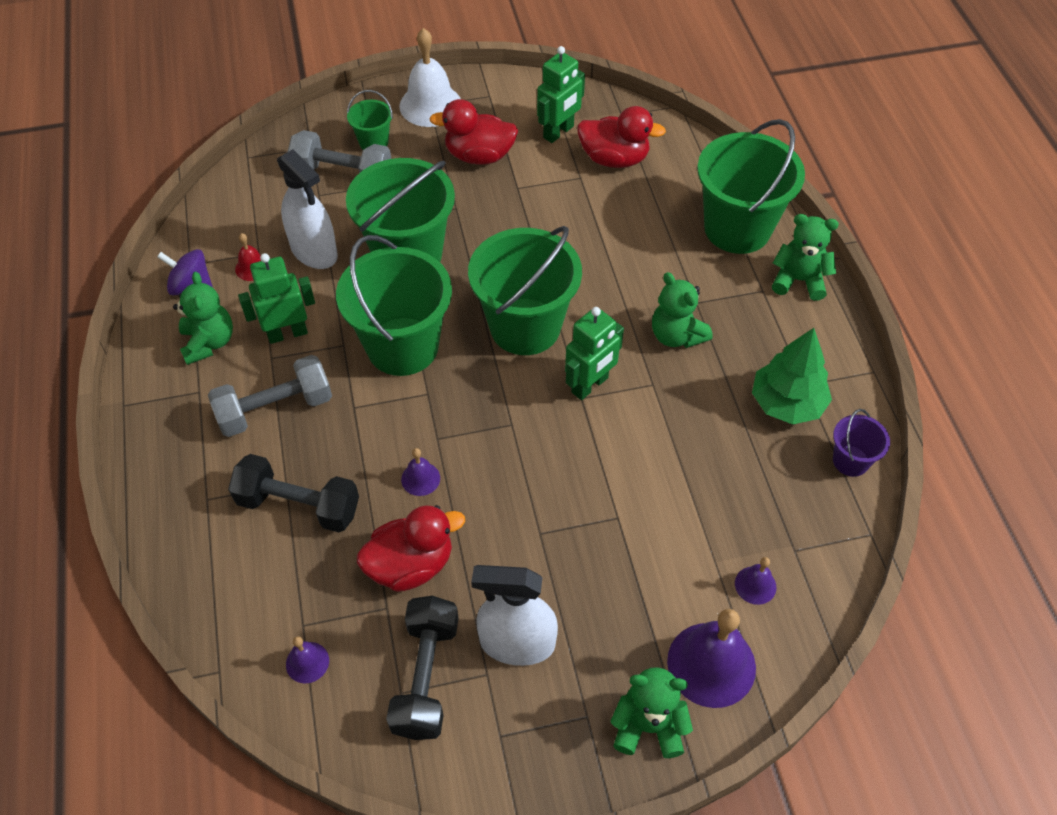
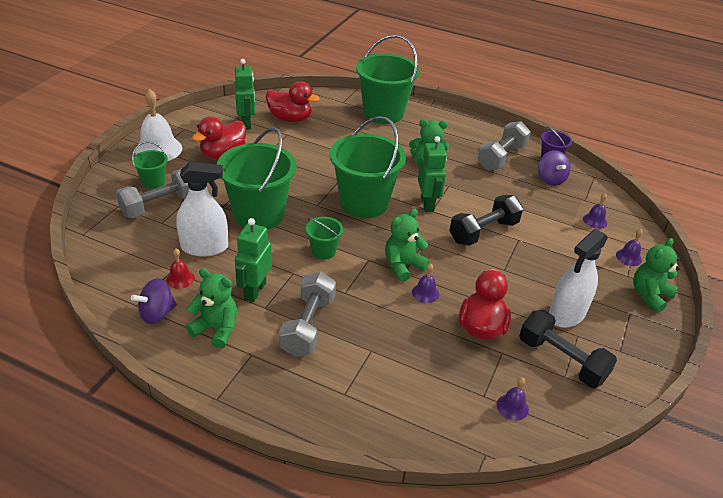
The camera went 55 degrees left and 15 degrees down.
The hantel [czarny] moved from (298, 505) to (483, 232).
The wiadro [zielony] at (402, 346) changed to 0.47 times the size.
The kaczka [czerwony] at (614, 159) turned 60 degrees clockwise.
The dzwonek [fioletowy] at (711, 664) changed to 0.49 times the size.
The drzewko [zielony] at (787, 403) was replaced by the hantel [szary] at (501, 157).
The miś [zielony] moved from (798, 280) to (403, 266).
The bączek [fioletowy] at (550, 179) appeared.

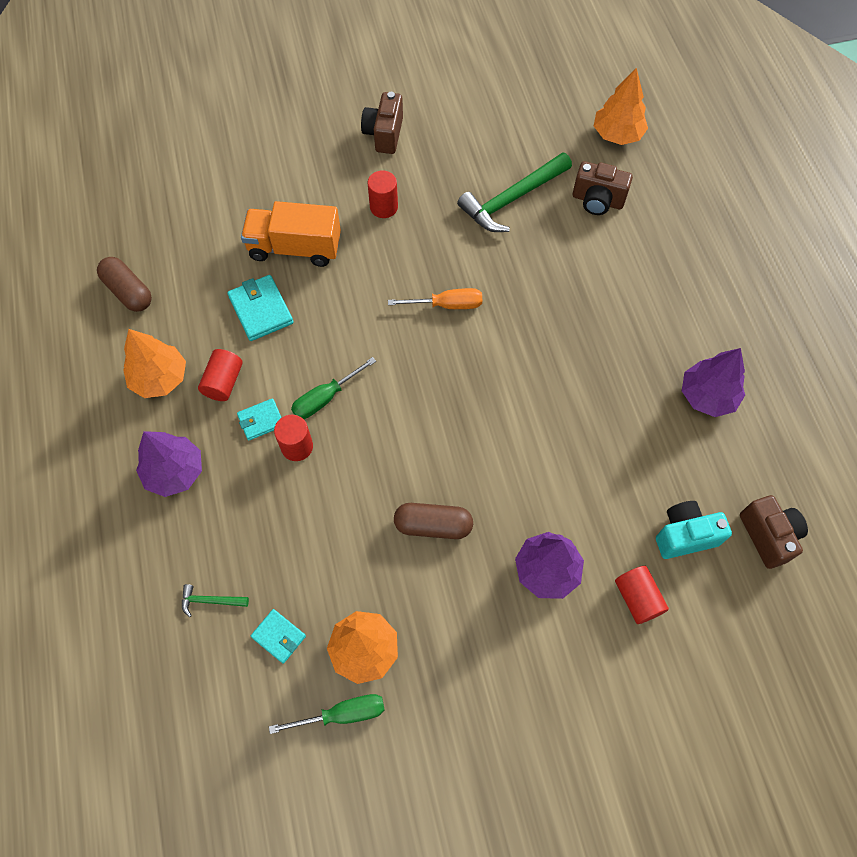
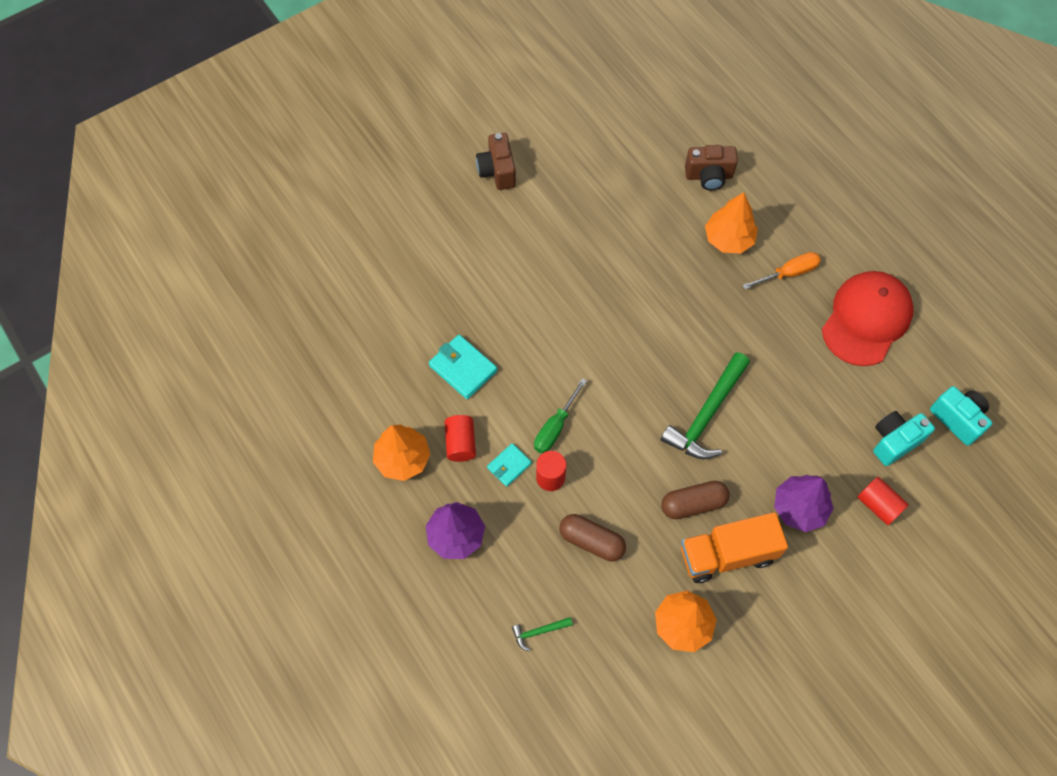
The camera went 20 degrees left and 0 degrees up.
The kapsułka [brązowy] moved from (128, 291) to (591, 541).
The ciężarówka [pomarańczowy] moved from (295, 248) to (727, 554).
The portfel [turkusowy] at (279, 636) disappeared.
The śrubokręt [zielony] at (343, 714) disappeared.
The walec [czerwony] at (384, 207) disappeared.
The śrubokręt [pomarańczowy] moved from (447, 305) to (789, 273).
The młotek [zielony] moved from (512, 199) to (707, 414).
The drzewko [pomarańczowy] moved from (617, 134) to (728, 239).
The drzewko [fioletowy] at (707, 396) was replaced by the czapka [czerwony] at (866, 319).
The aparat fotograficzny [brązowy] at (768, 536) became the aparat fotograficzny [turkusowy] at (957, 419).

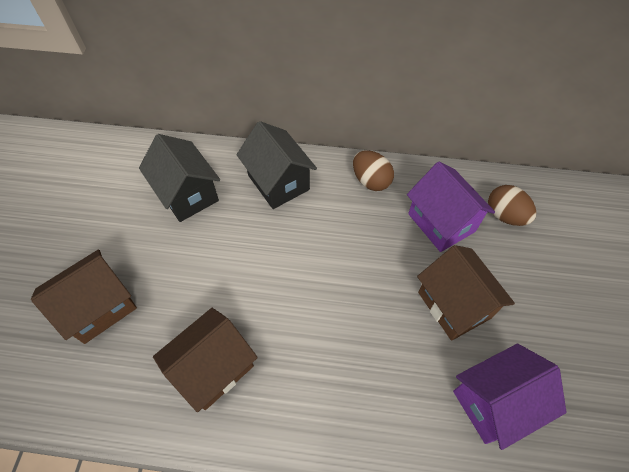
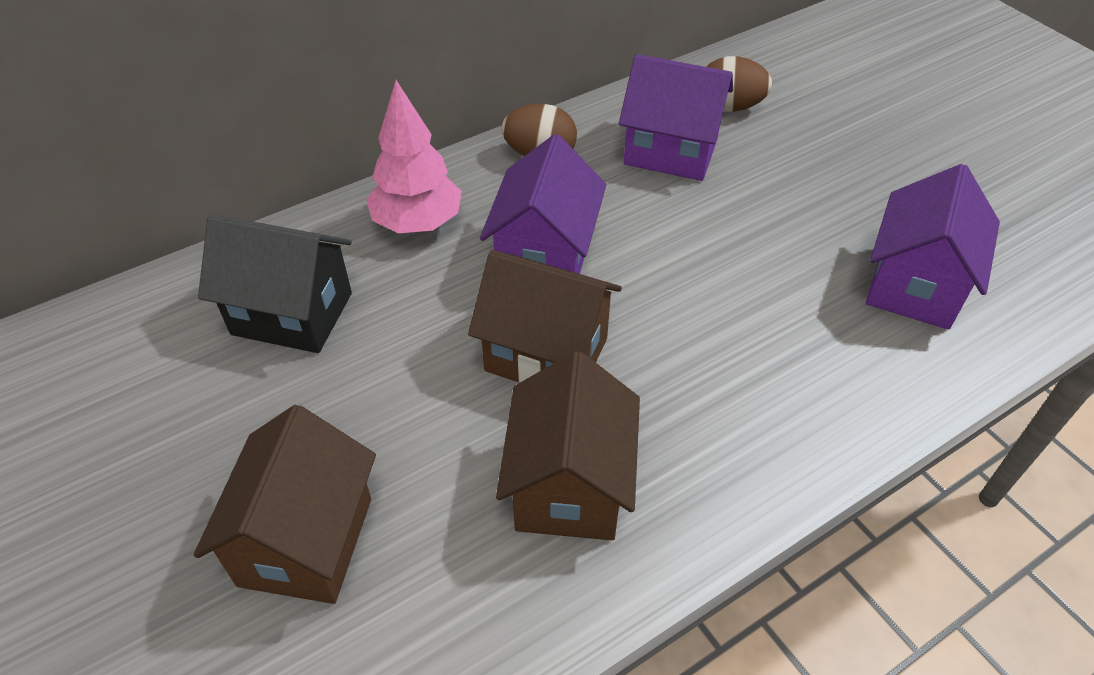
The camera went 40 degrees left and 10 degrees down.
The domek [czarny] at (278, 182) was replaced by the drzewko [różowy] at (417, 223).
The domek [brązowy] moved from (454, 305) to (546, 354).
The domek [fioletowy] at (545, 256) appeared.

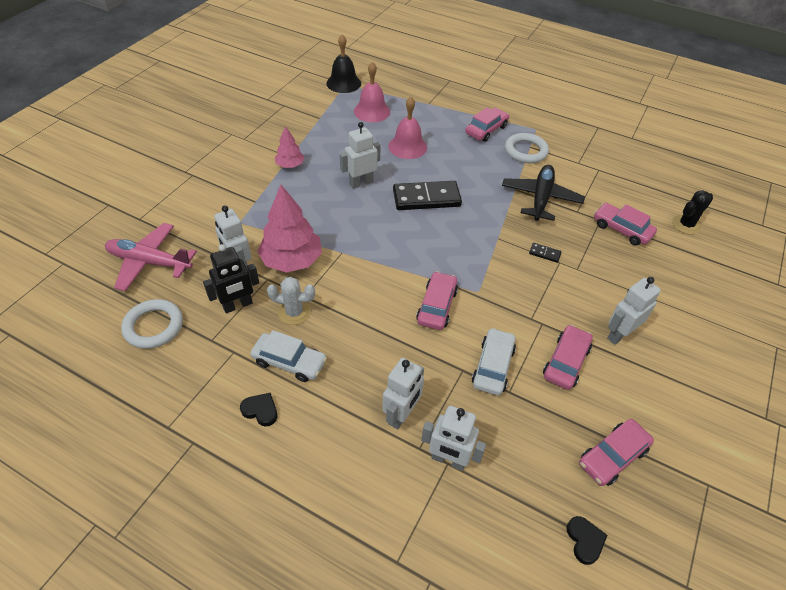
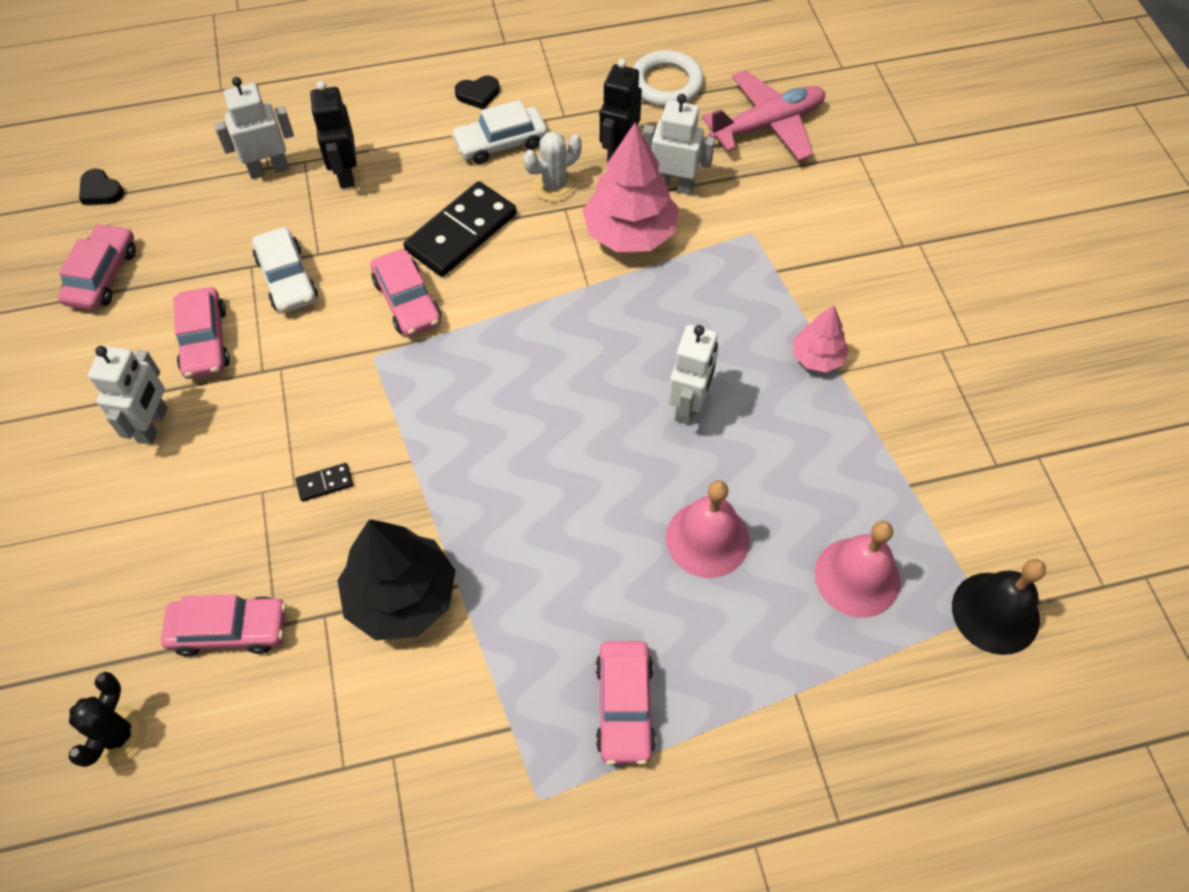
The camera went 140 degrees right and 10 degrees up.
The robot [biały] at (401, 415) became the robot [czarny] at (345, 174).
The kostka domina [czarny] moved from (426, 198) to (461, 232).
The samolot [czarny] at (541, 198) was replaced by the drzewko [czarny] at (401, 597).
The pierścień [biały] at (525, 151) disappeared.

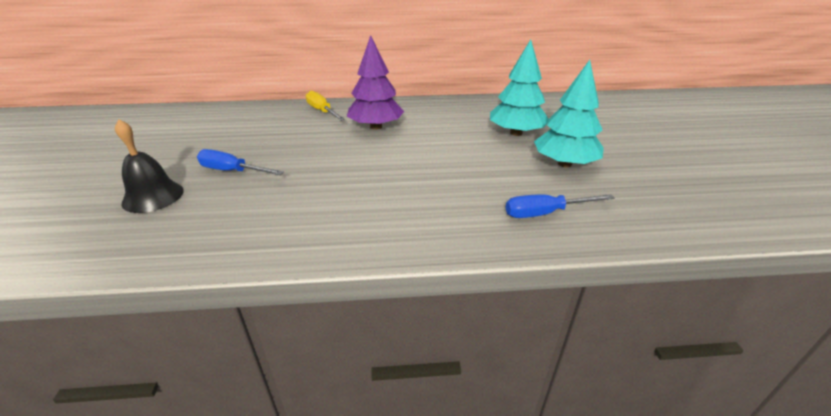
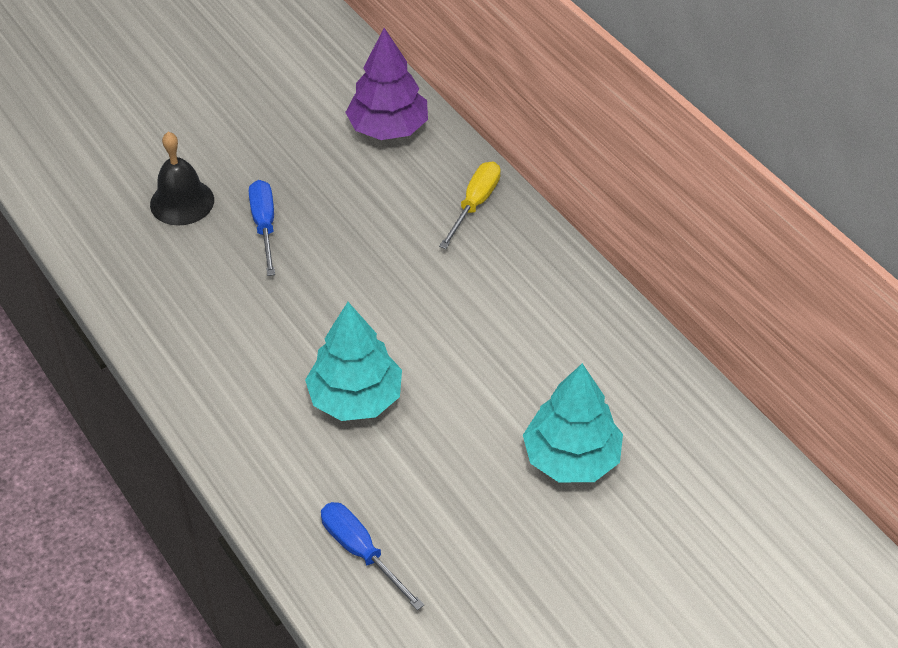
The camera went 60 degrees right and 15 degrees up.
The drzewko [fioletowy] moved from (376, 127) to (388, 128).
The drzewko [turkusowy] moved from (564, 163) to (356, 398).

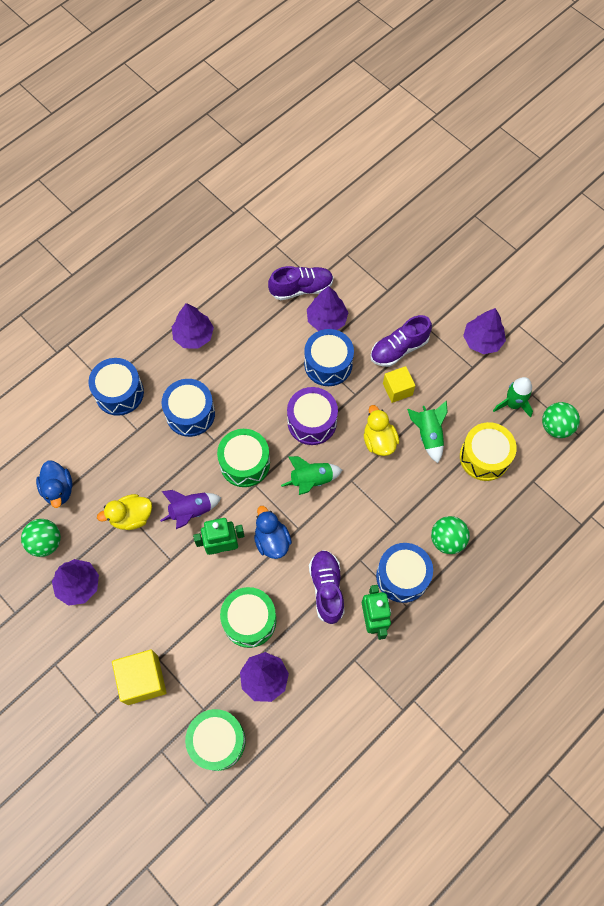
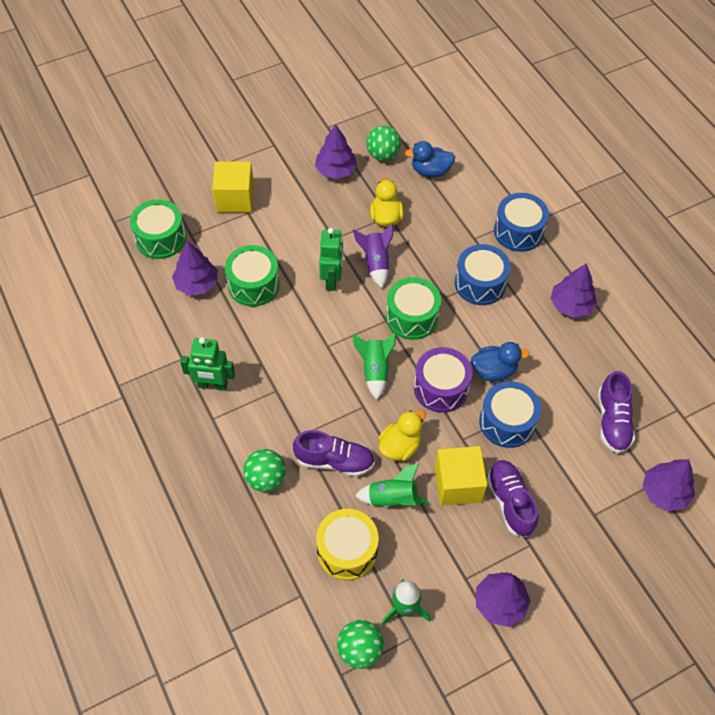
The camera went 105 degrees right and 10 degrees down.
The kaczka [niebieski] moved from (272, 540) to (493, 371).
The drzewko [fioletowy] moved from (327, 320) to (664, 492).
The but [fioletowy] moved from (327, 588) to (334, 461).
The kaczka [żółty] at (379, 441) turned 45 degrees counterclockwise.
The bęben [niebieski] at (402, 576) disappeared.
The sześcian [żółty] at (397, 389) changed to 1.53 times the size.

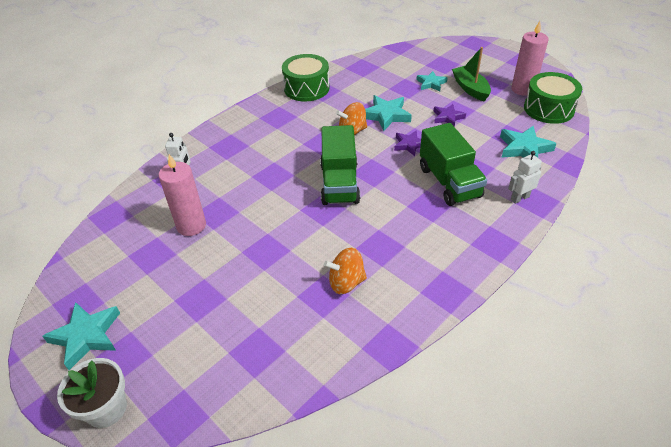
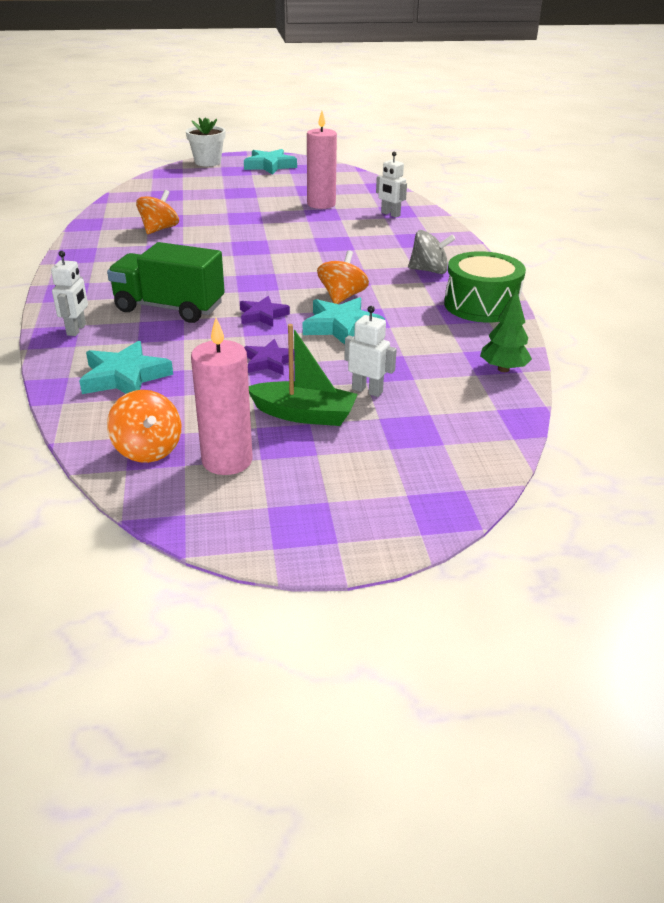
The camera went 125 degrees right and 10 degrees down.
The ciężarówka [zielony] at (339, 183) disappeared.
The gwiazda [turkusowy] at (431, 83) was replaced by the robot [biały] at (367, 390).
The bęben [zielony] at (548, 109) was replaced by the bączek [pomarańczowy] at (148, 449).
The bączek [szary] at (429, 271) appeared.
The drzewko [zielony] at (503, 369) appeared.

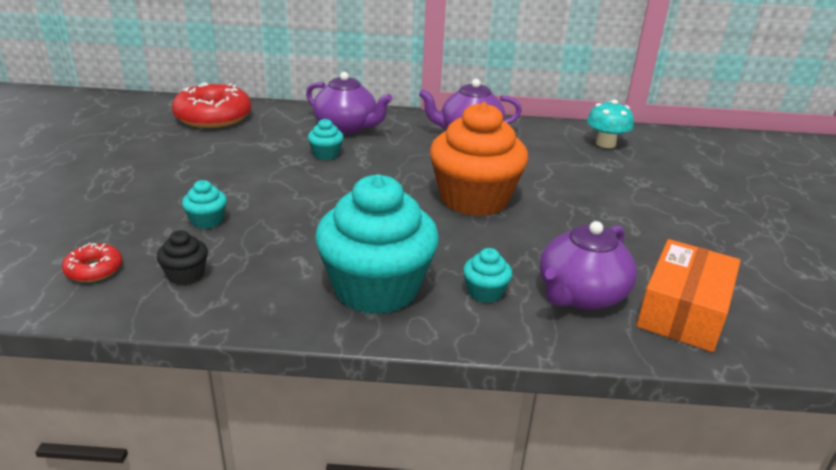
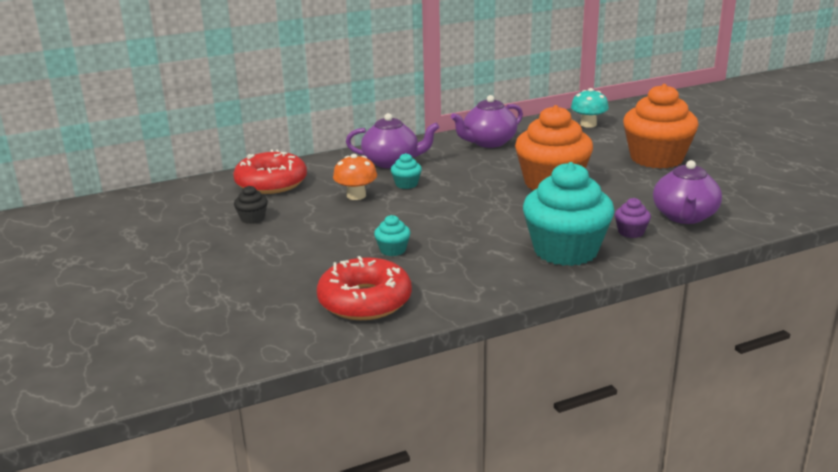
The camera went 25 degrees left and 5 degrees down.
The donut [czerwony] at (94, 269) changed to 2.06 times the size.
The muffinka [czarny] moved from (186, 275) to (252, 218).
The muffinka [turkusowy] at (485, 292) became the muffinka [fioletowy] at (631, 232).
The pudełko [pomarańczowy] at (683, 311) disappeared.
The grzyb [pomarańczowy] at (356, 196) appeared.
The muffinka [pomarańczowy] at (656, 158) appeared.

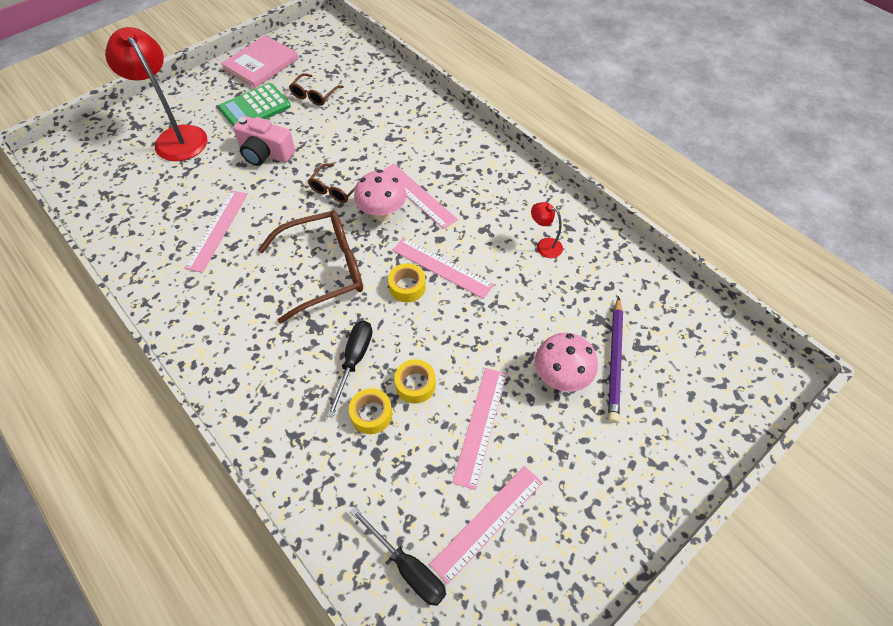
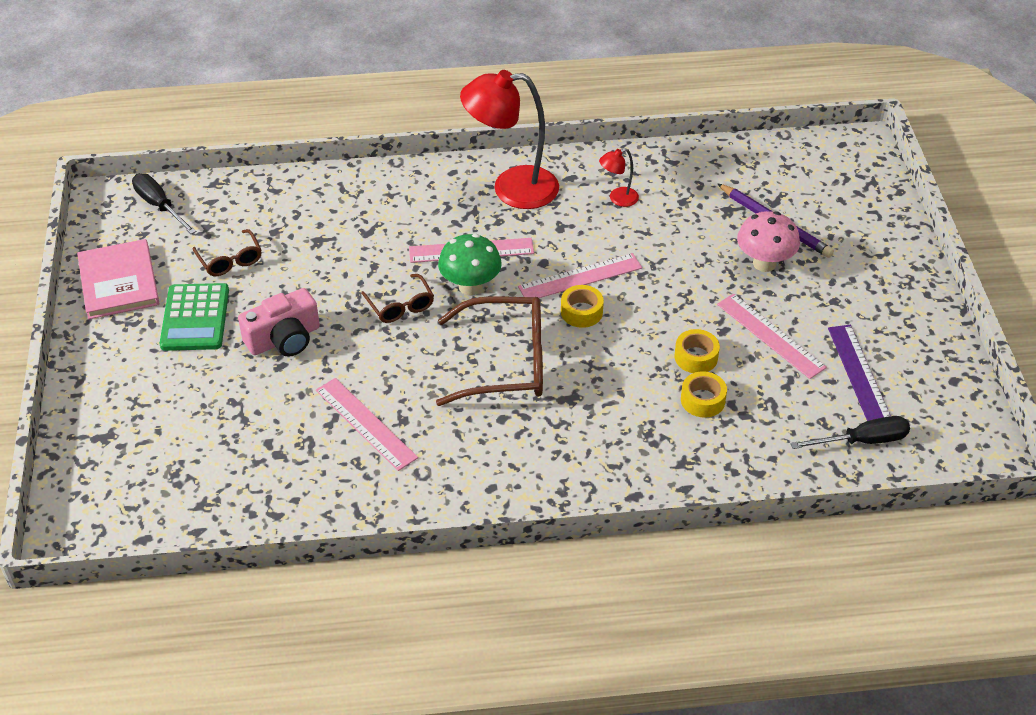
The camera went 55 degrees left and 10 degrees down.
The lampka [czerwony] moved from (176, 137) to (511, 188).
The okulary [brązowy] at (323, 270) turned 75 degrees clockwise.
The śrubokręt [czarny] moved from (354, 361) to (159, 206).
The grzyb [różowy] at (382, 213) became the grzyb [zielony] at (470, 286).
The linijka [różowy] at (487, 522) became the linijka [fioletowy] at (859, 374).

